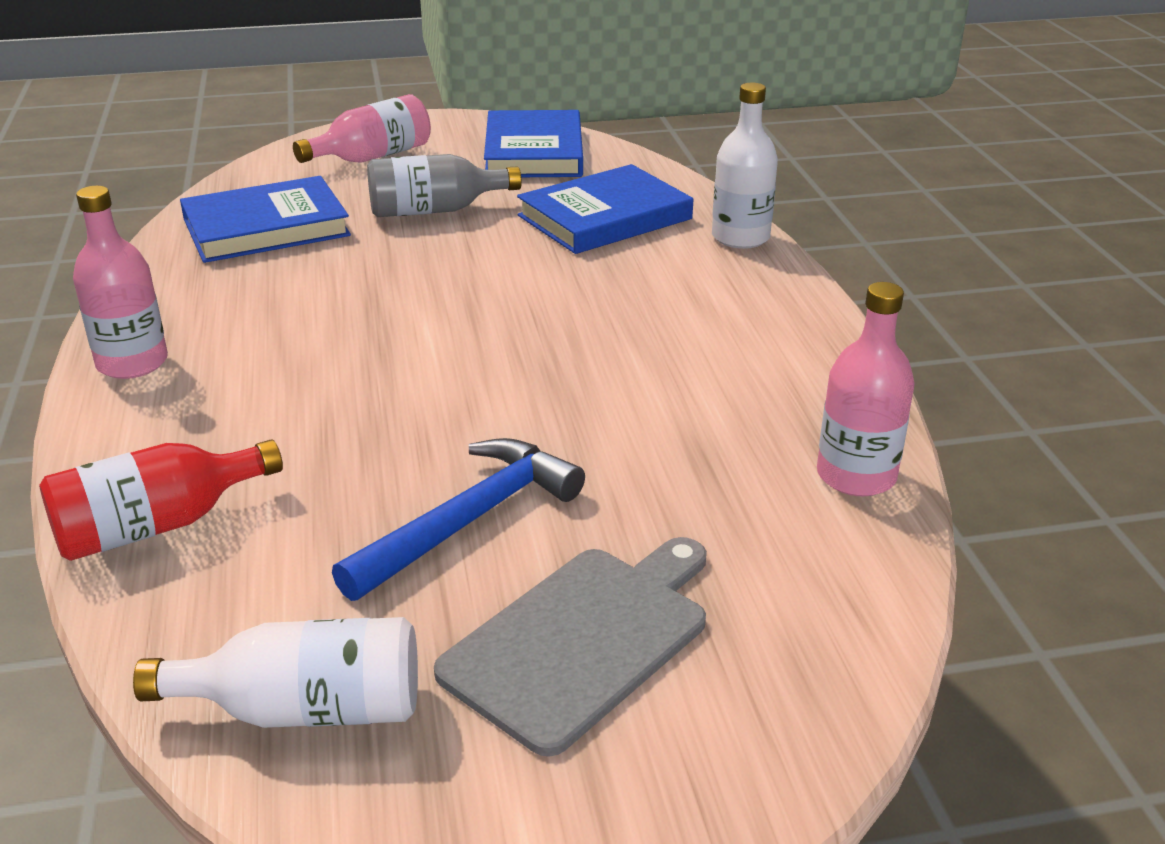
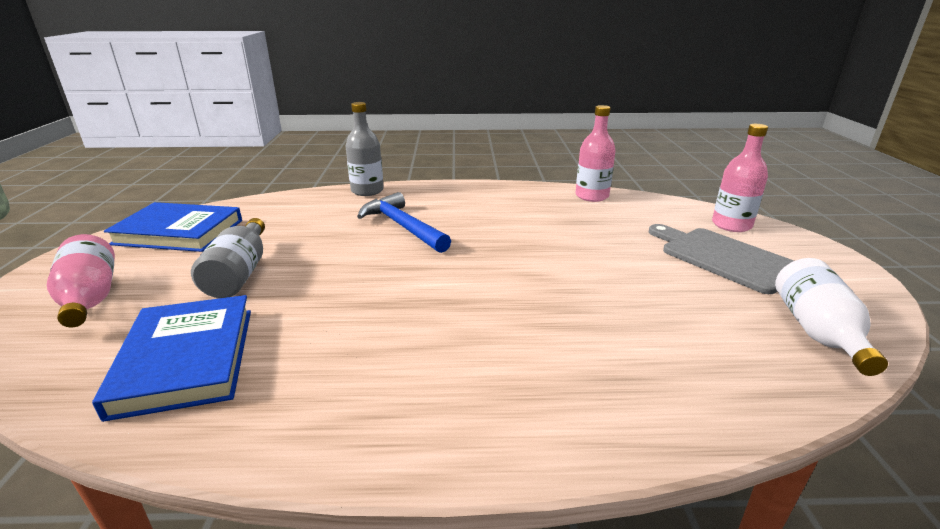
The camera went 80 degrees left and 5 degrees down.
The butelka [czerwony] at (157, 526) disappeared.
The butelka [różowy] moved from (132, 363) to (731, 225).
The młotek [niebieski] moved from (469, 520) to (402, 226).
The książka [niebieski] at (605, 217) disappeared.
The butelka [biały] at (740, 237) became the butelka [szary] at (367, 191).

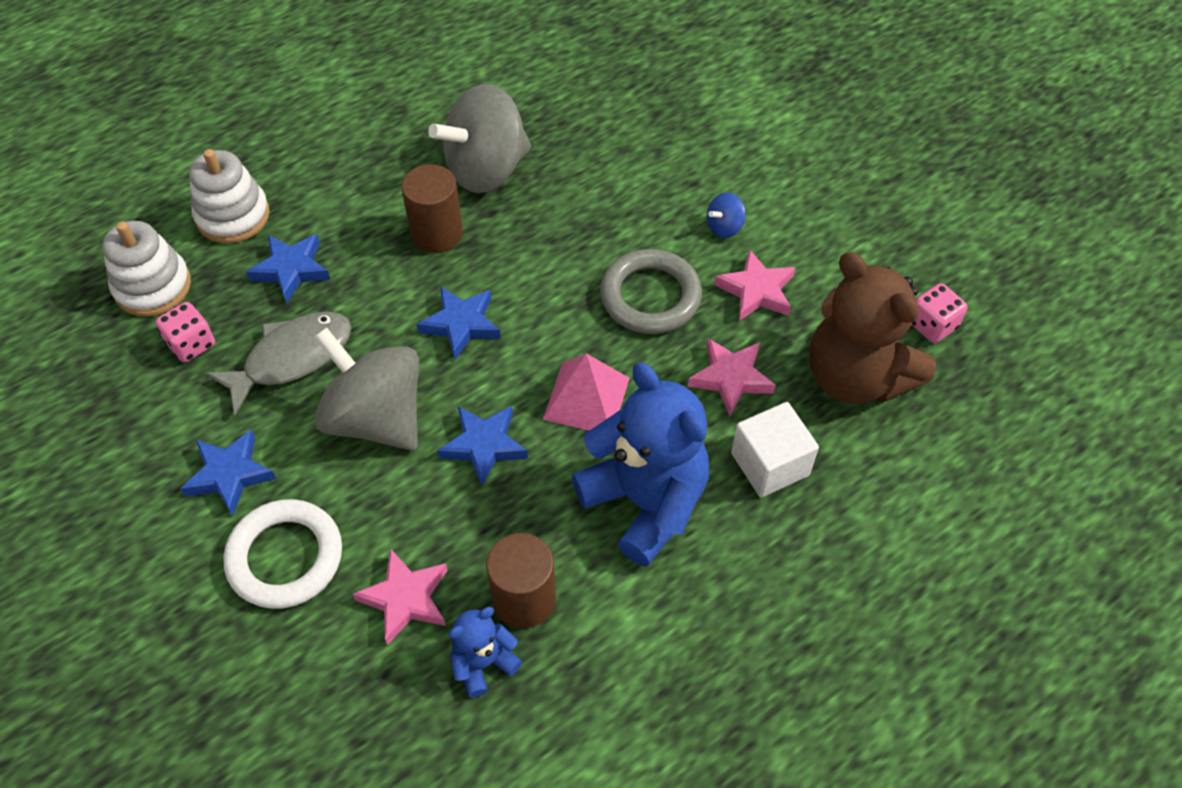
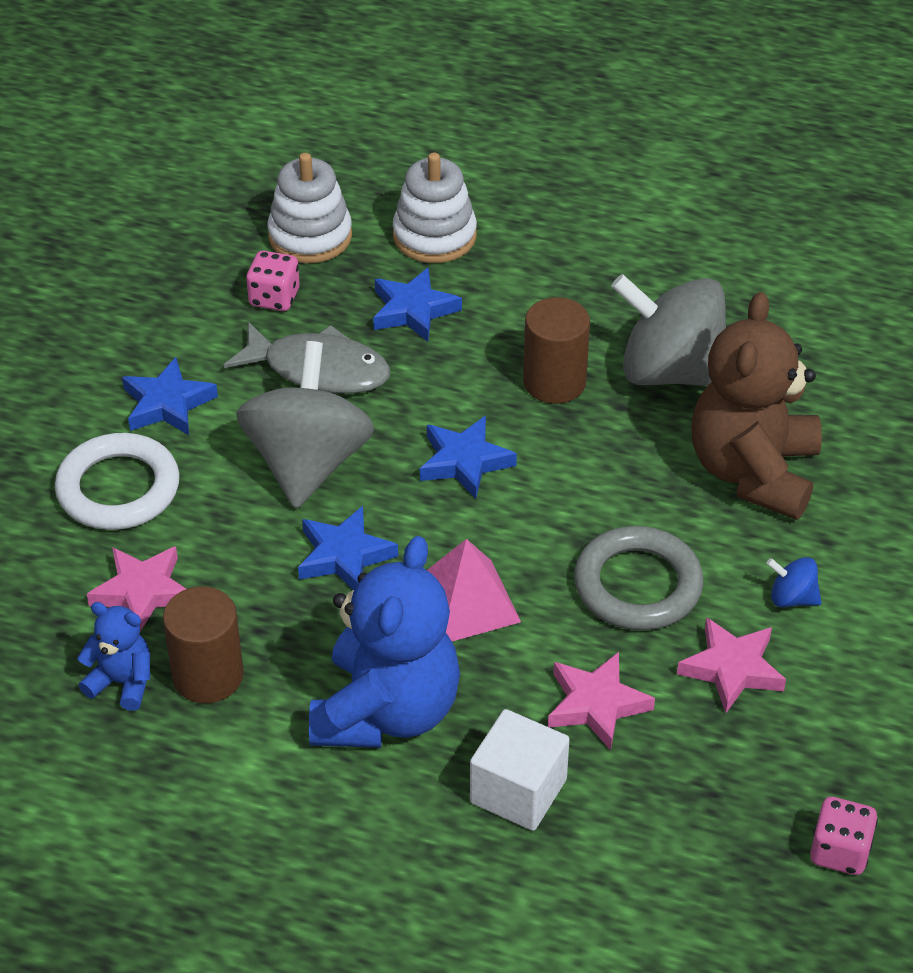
The camera went 55 degrees right and 10 degrees down.
The miś [brązowy] moved from (856, 376) to (753, 472).

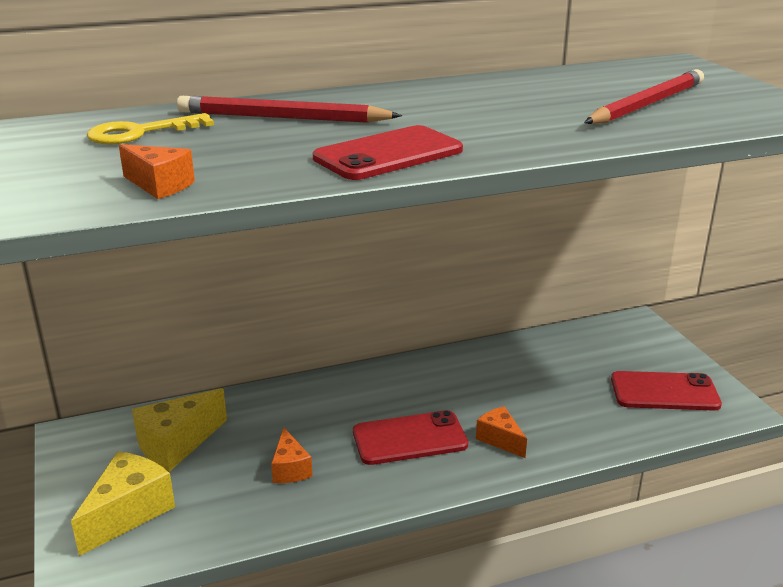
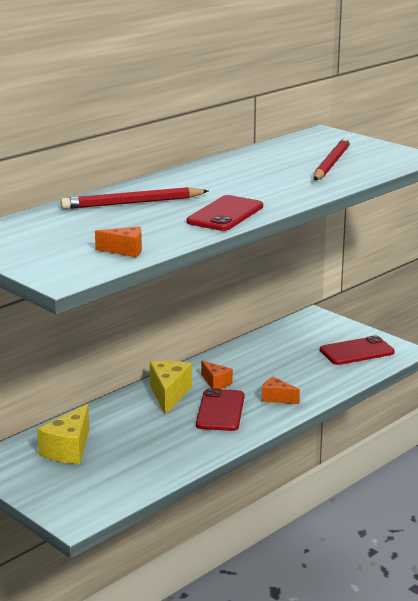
The camera went 25 degrees left and 5 degrees down.
The ser [żółty] moved from (128, 513) to (169, 395).
The klucz [żółty] at (140, 133) disappeared.
The ser [pomarańczowy] moved from (290, 469) to (216, 383).
The telefon [czerwony] at (409, 438) turned 45 degrees counterclockwise.

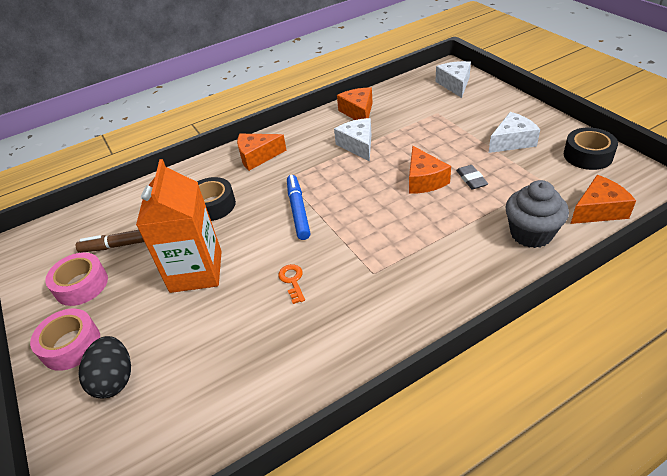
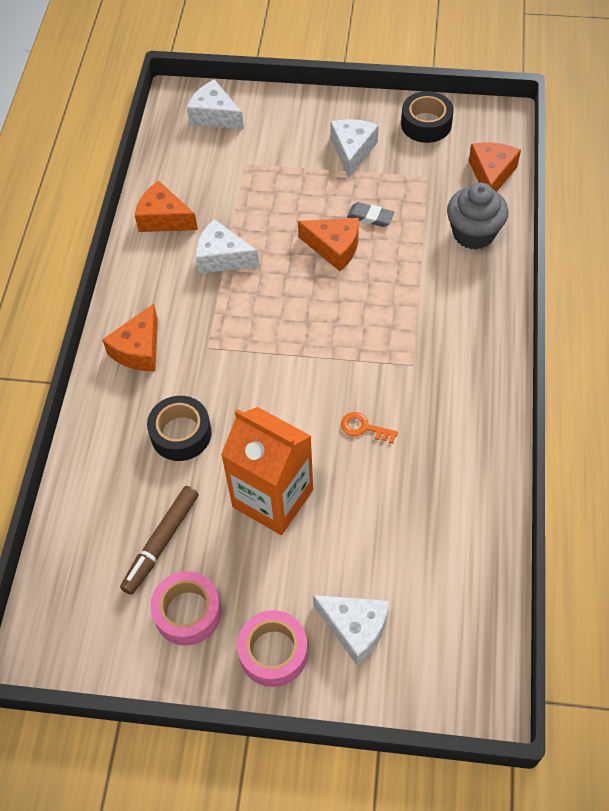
The camera went 55 degrees left and 15 degrees up.
The jajko [czarny] at (114, 379) was replaced by the ser [biały] at (355, 628).
The flamaster [niebieski] at (298, 210) disappeared.

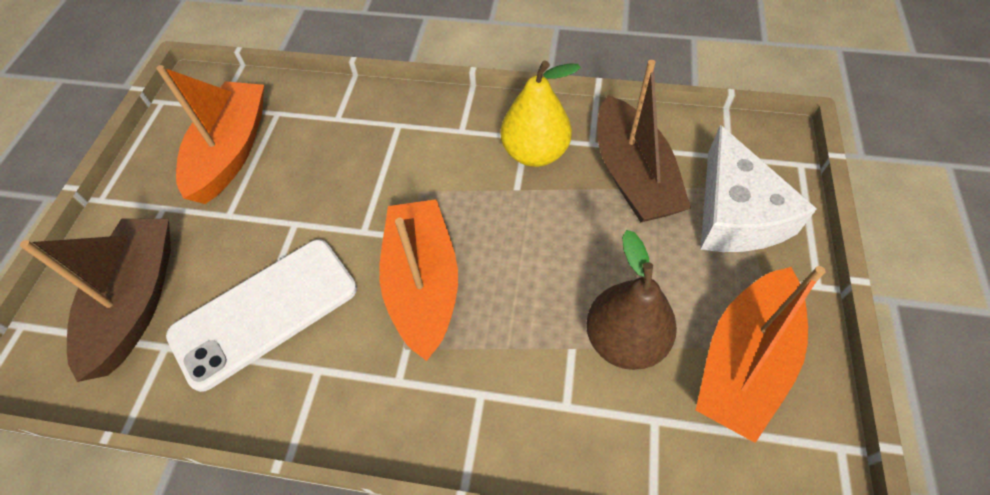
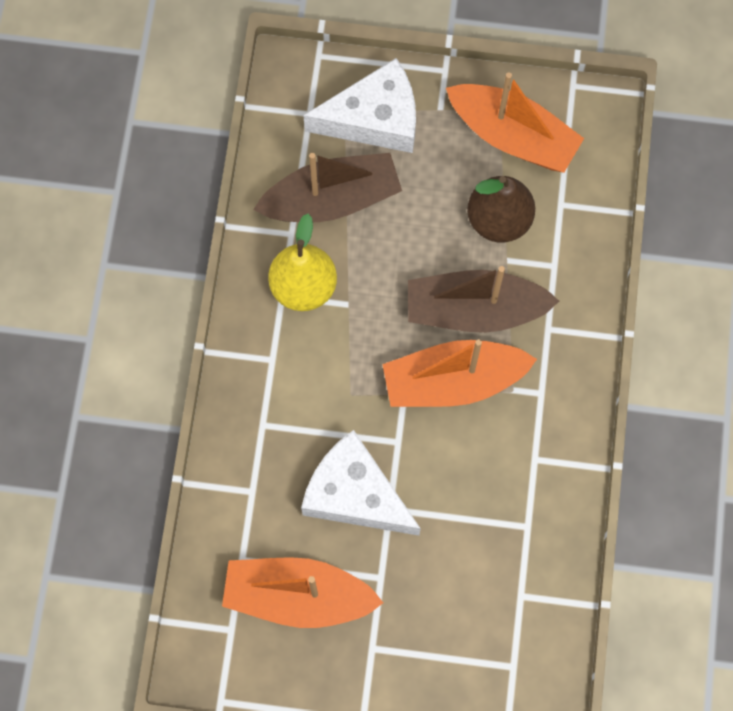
The camera went 95 degrees left and 15 degrees up.
The łódka [brązowy] moved from (137, 301) to (474, 310).
The telefon [biały] at (265, 311) disappeared.
The ser [biały] at (355, 494) appeared.

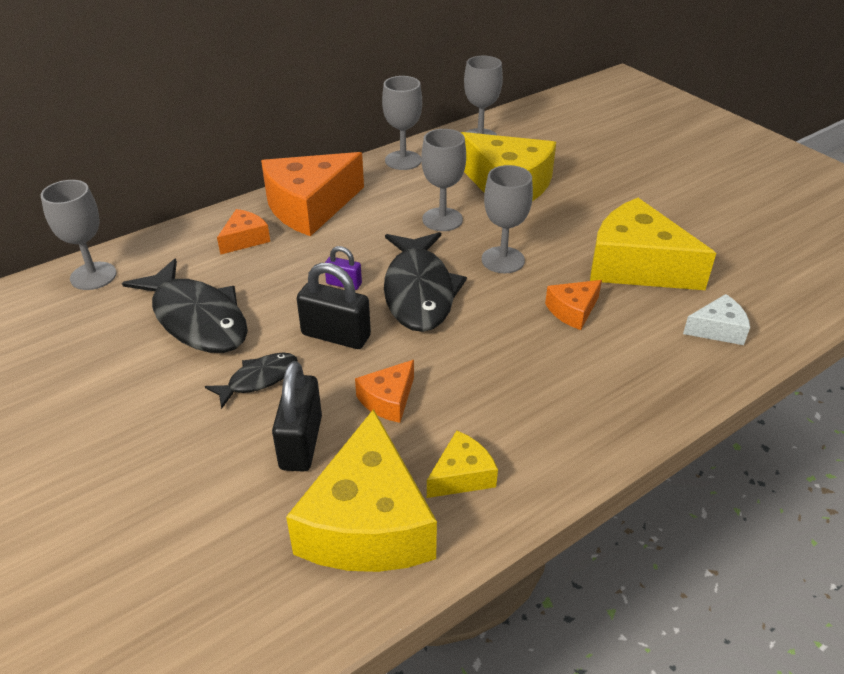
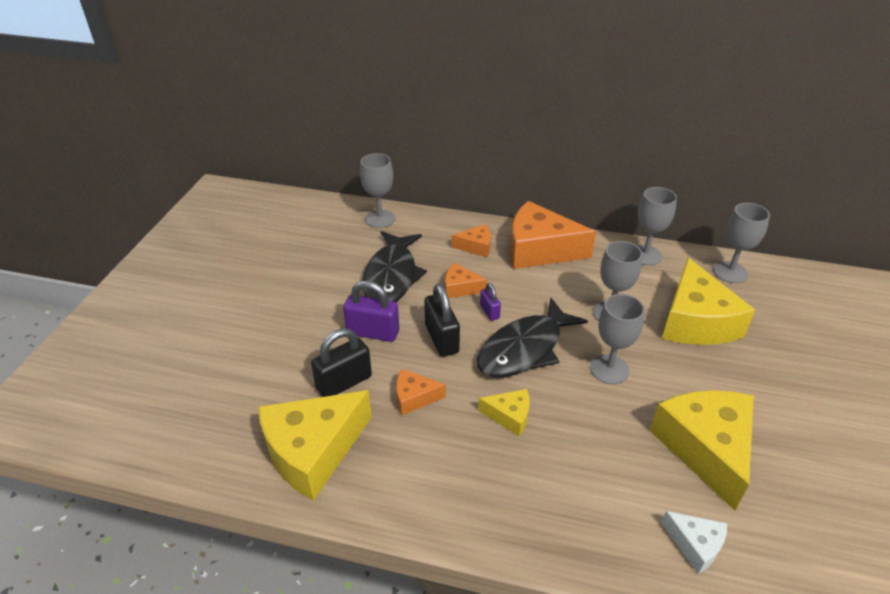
The camera went 50 degrees right and 0 degrees up.
The ryba [czarny] at (259, 379) was replaced by the kłódka [fioletowy] at (373, 332).
The ser [żółty] moved from (461, 475) to (509, 416).
The ser [pomarańczowy] moved from (573, 311) to (460, 288).

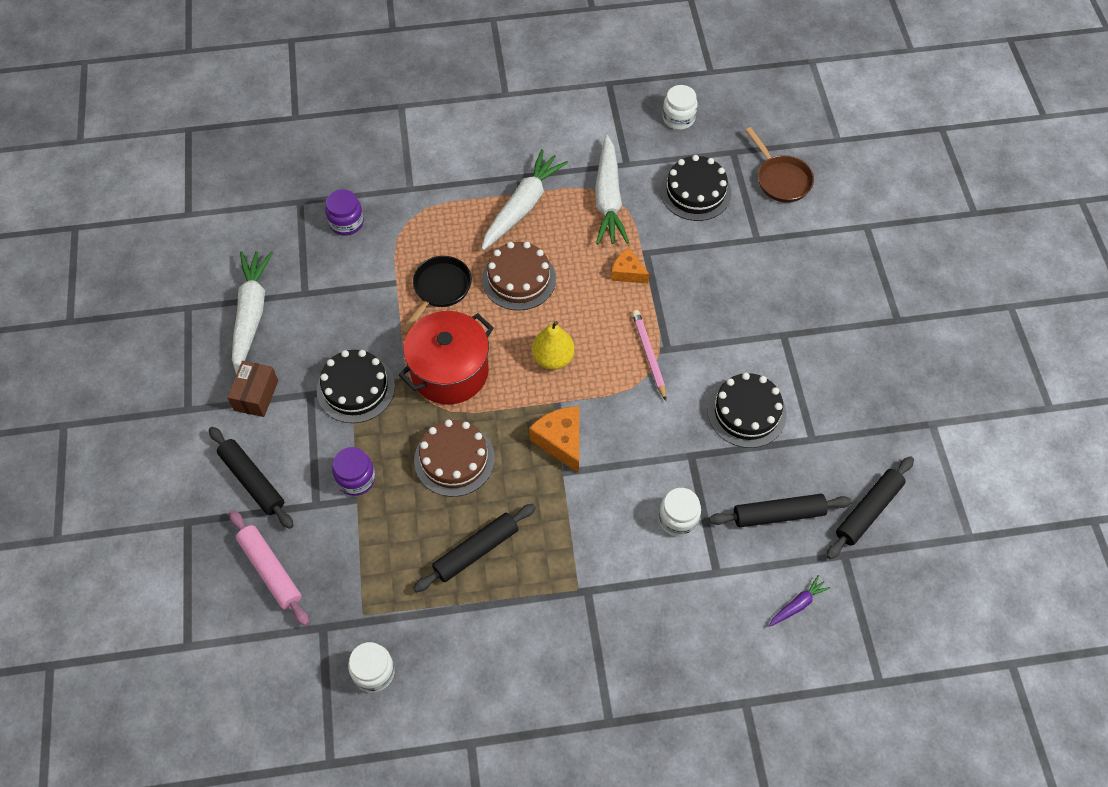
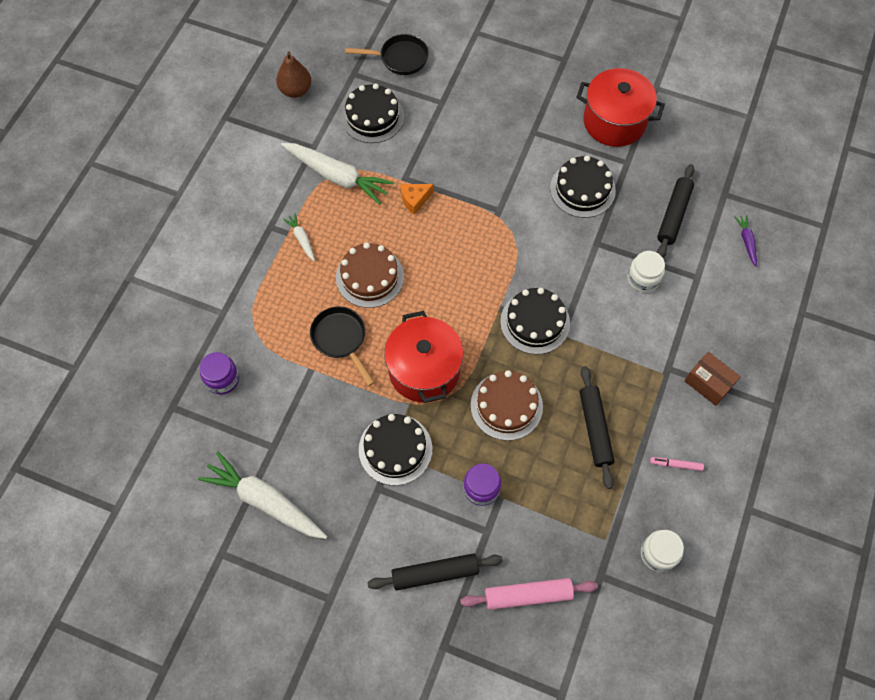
The camera went 60 degrees left and 5 degrees up.
The pudełko [brązowy] moved from (256, 395) to (708, 383).
The marchewka [biały] at (522, 206) changed to 0.46 times the size.
The ser [pomarańczowy] at (561, 441) was replaced by the tort [czarny] at (535, 322).
The gruszka [żółty] at (553, 358) disappeared.
The ołówek [różowy] at (649, 354) disappeared.
The słoik [biały] at (678, 118) was replaced by the gruszka [brązowy] at (295, 90).
The patelnia [brązowy] at (781, 179) became the patelnia [czarny] at (400, 58).
The wałek do ciasta [czarny] at (868, 511) disappeared.
The garnek [czerwony] at (614, 122) appeared.
The flamaster [różowy] at (676, 465) appeared.

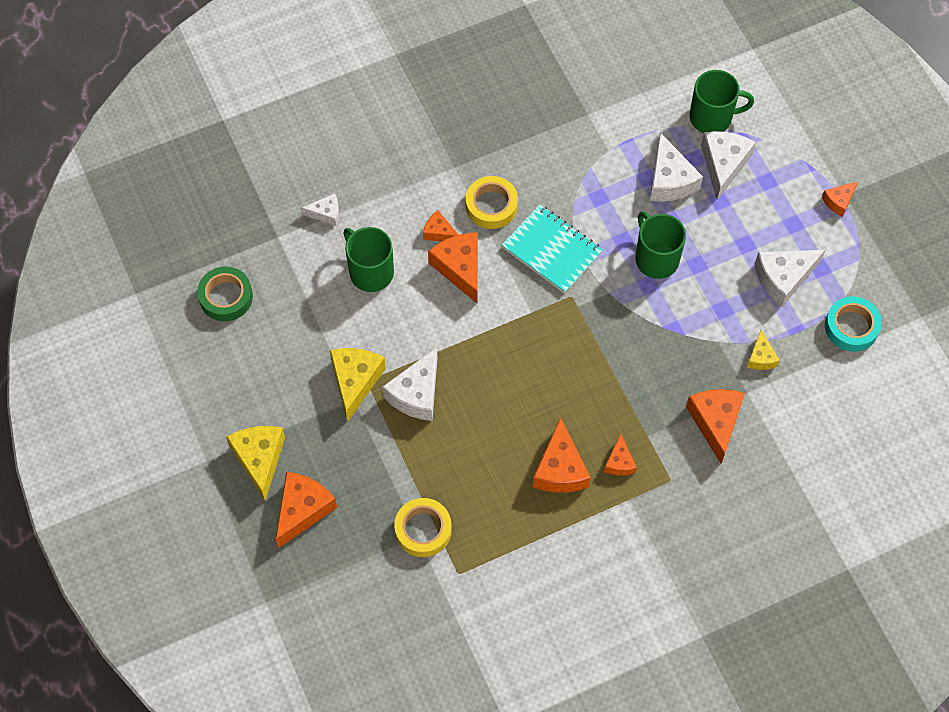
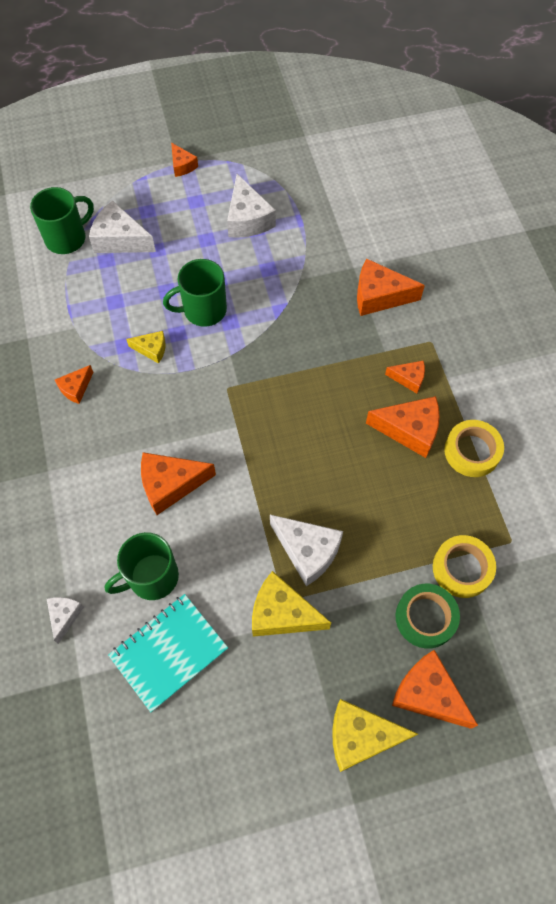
The camera went 80 degrees left and 0 degrees up.
The taśma klejąca [zielony] moved from (226, 297) to (425, 617).
The ser [pomarańczowy] moved from (439, 232) to (76, 388).
The taśma klejąca [żółty] moved from (491, 206) to (472, 451).
The zeszyt [turkusowy] moved from (552, 250) to (169, 652).
The ser [biały] at (669, 180) disappeared.
The kubek [zielony] at (712, 117) turned 45 degrees clockwise.
The ser [żółty] moved from (761, 357) to (151, 349).
The taśma klejąca [turkusowy] at (851, 327) disappeared.

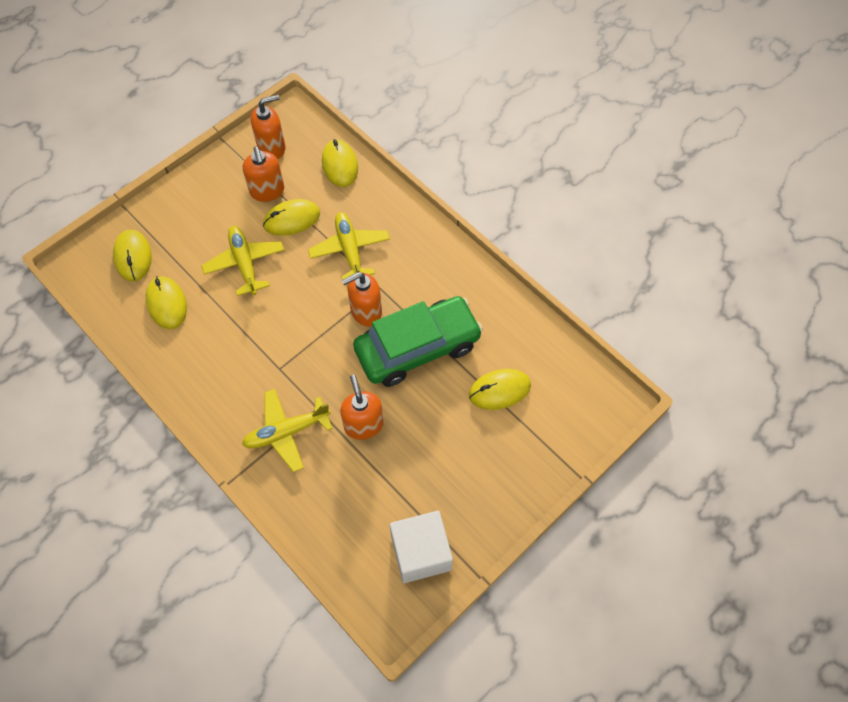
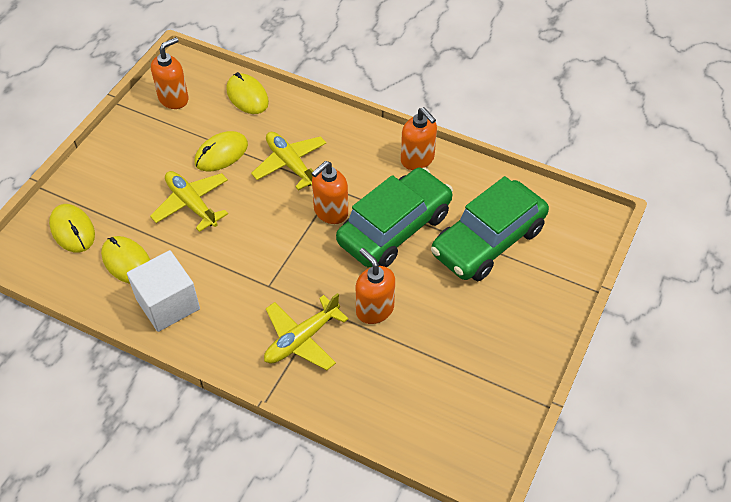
The camera went 20 degrees left and 10 degrees down.
The dozownik mydła [pomarańczowy] moved from (267, 191) to (417, 159).
The sześcian [biały] moved from (421, 553) to (168, 304).
The myszka [żółty] at (499, 390) was replaced by the samochód [zielony] at (488, 241).

